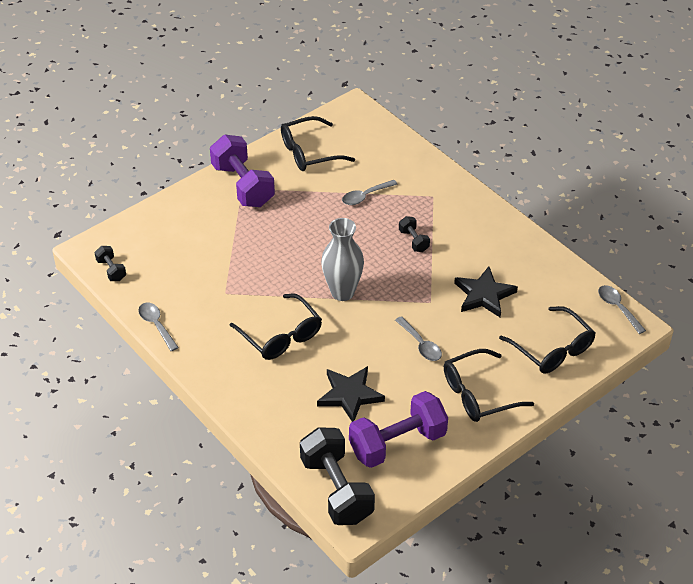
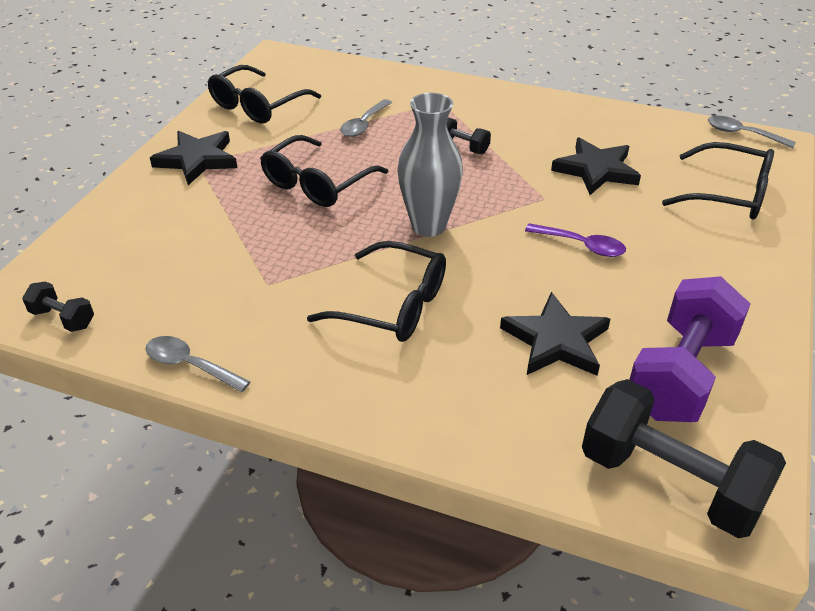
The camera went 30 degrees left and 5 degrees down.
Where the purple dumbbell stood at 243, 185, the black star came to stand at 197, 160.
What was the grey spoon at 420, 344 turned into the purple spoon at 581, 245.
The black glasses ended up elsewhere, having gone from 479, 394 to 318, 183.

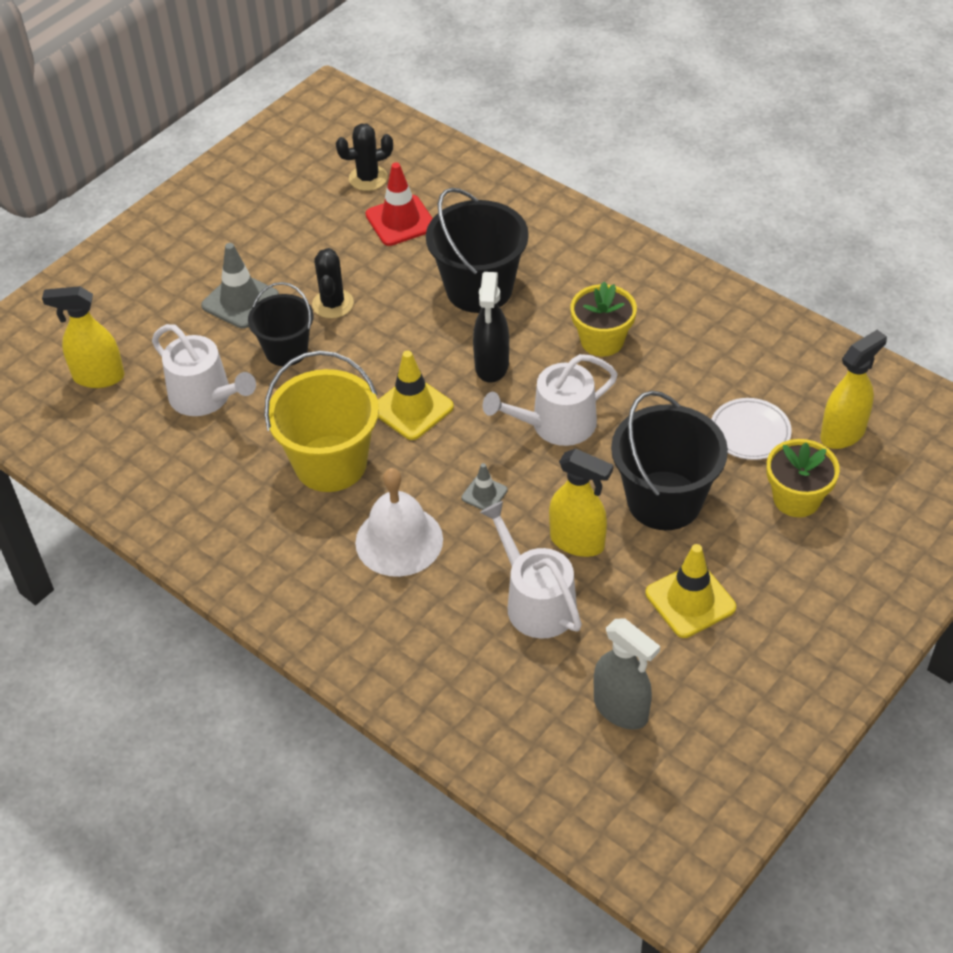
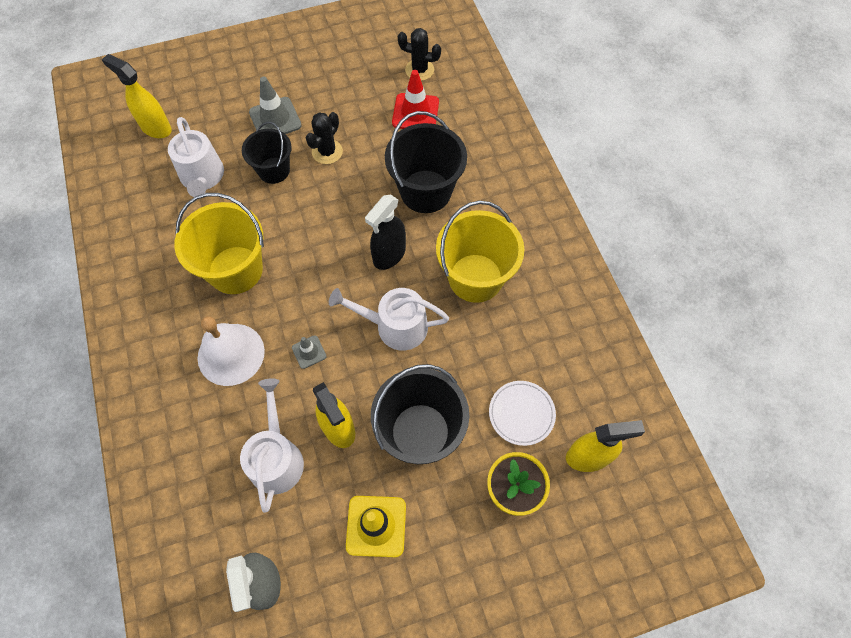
The camera went 30 degrees right and 15 degrees up.
Where the yellow flower pot stood at 602, 340, the yellow bucket came to stand at 475, 278.
The second view lost the yellow traffic cone at 412, 408.

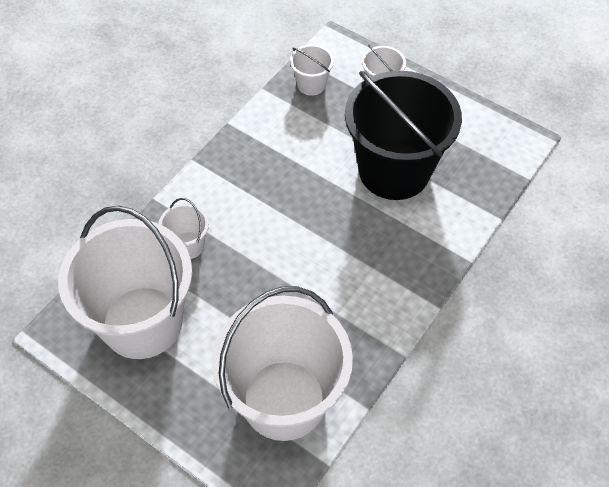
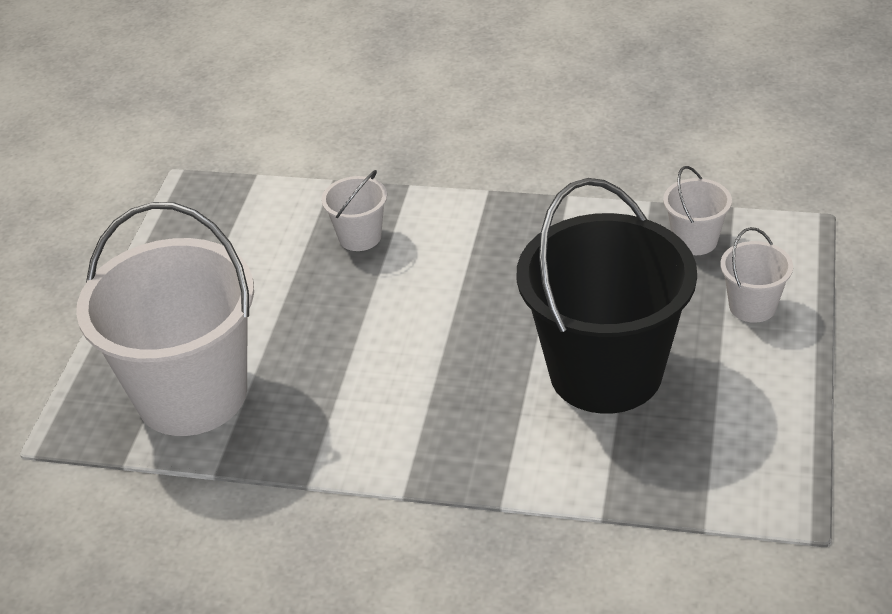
The camera went 70 degrees right and 15 degrees down.
The second view lost the white bucket at 142, 322.

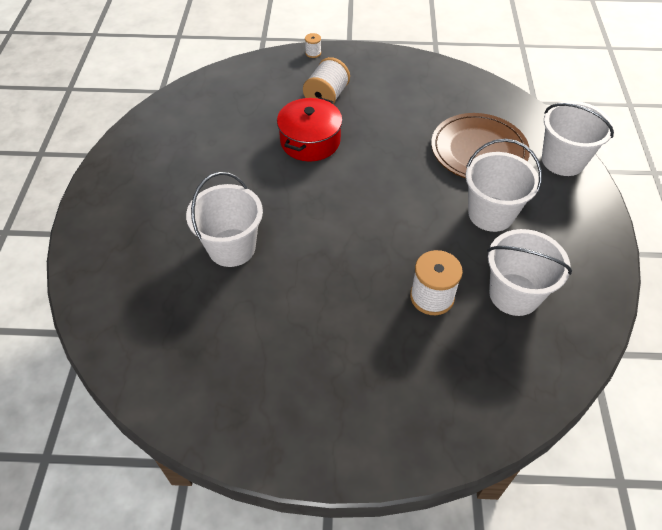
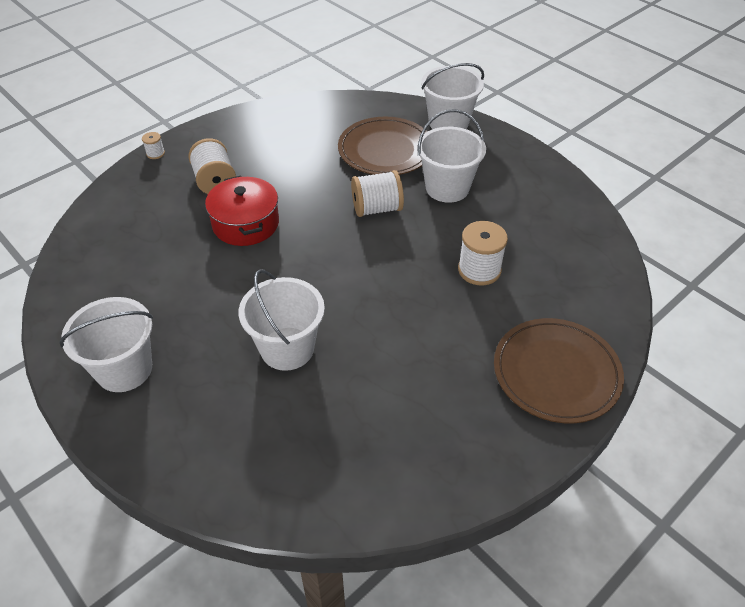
The camera went 45 degrees left and 5 degrees down.
The white bucket ended up elsewhere, having gone from 514, 294 to 124, 369.
The second view gained the white spool at 377, 208.
The second view gained the brown plate at 556, 373.

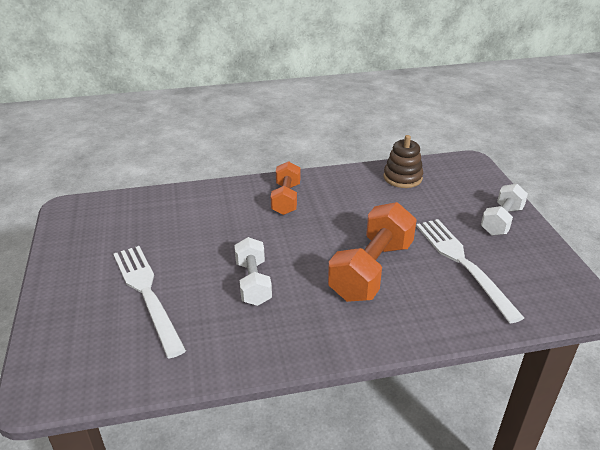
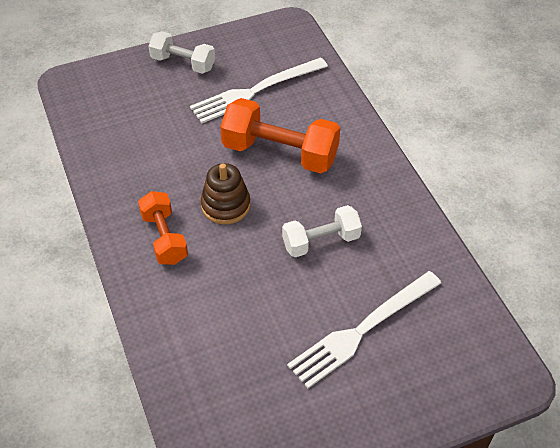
The camera went 100 degrees left and 15 degrees up.
The brown stacking toy ended up elsewhere, having gone from 402, 177 to 225, 205.
The orange dumbbell at 286, 199 ended up facing another way, 75 degrees clockwise from before.

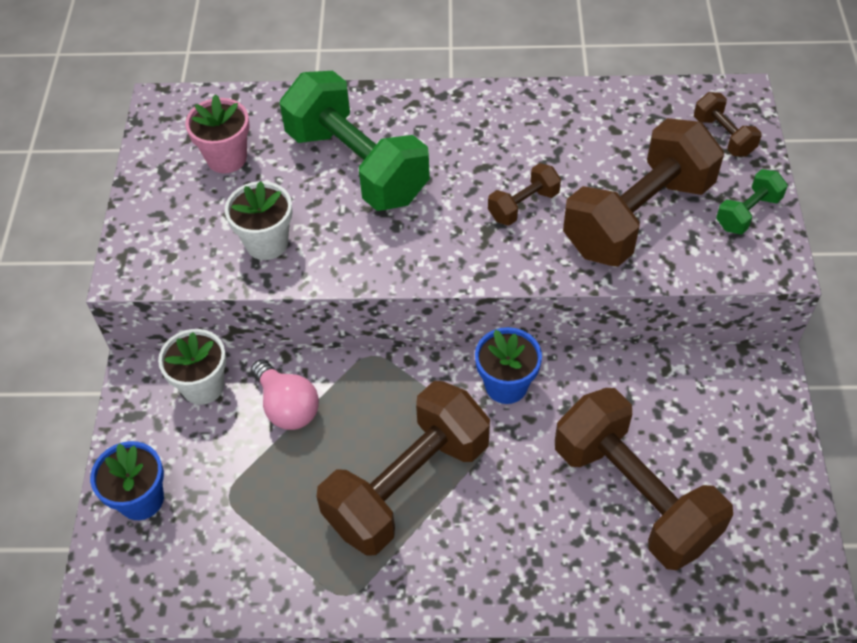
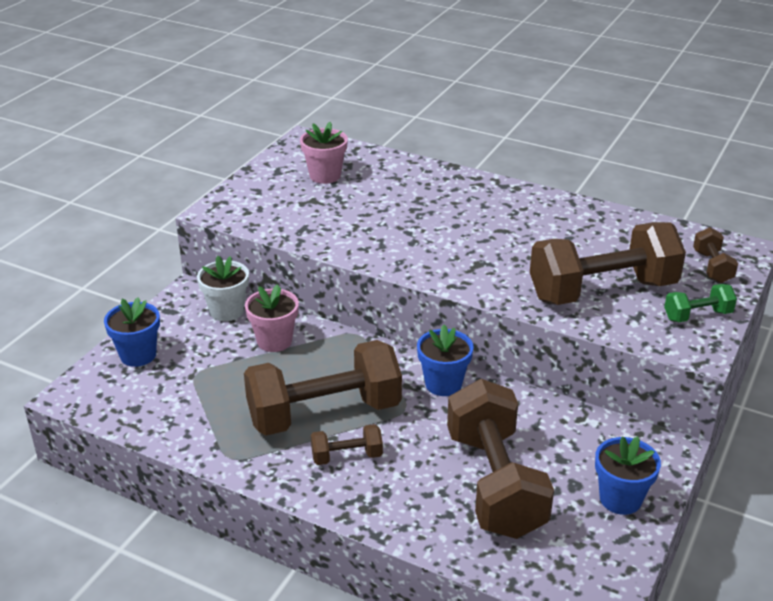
The camera went 25 degrees right and 20 degrees down.
The second view lost the green dumbbell at 357, 165.
The brown dumbbell ended up elsewhere, having gone from 523, 205 to 347, 456.
The second view lost the white flower pot at 267, 243.
Where the pink light bulb stood at 287, 406, the pink flower pot came to stand at 274, 341.
The second view gained the blue flower pot at 620, 499.

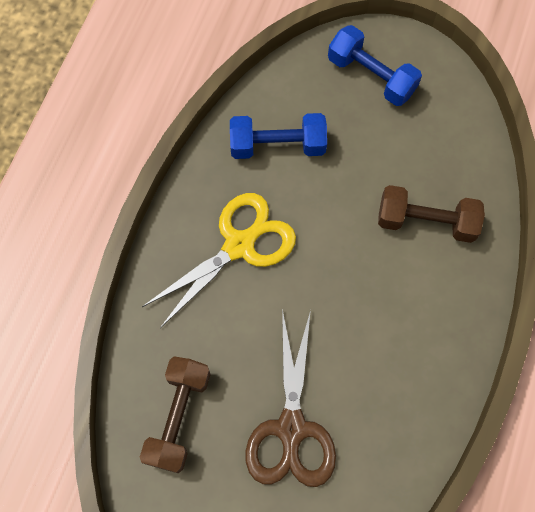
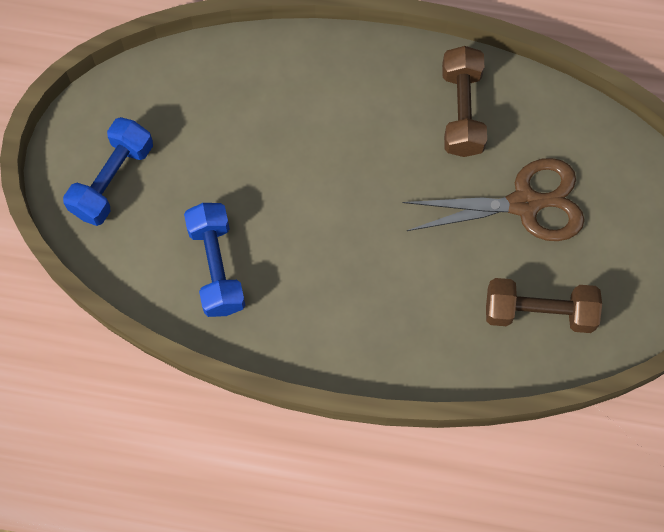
The camera went 100 degrees left and 0 degrees up.
The brown dumbbell ended up elsewhere, having gone from 426, 221 to 461, 111.
The second view lost the yellow scissors at 240, 245.

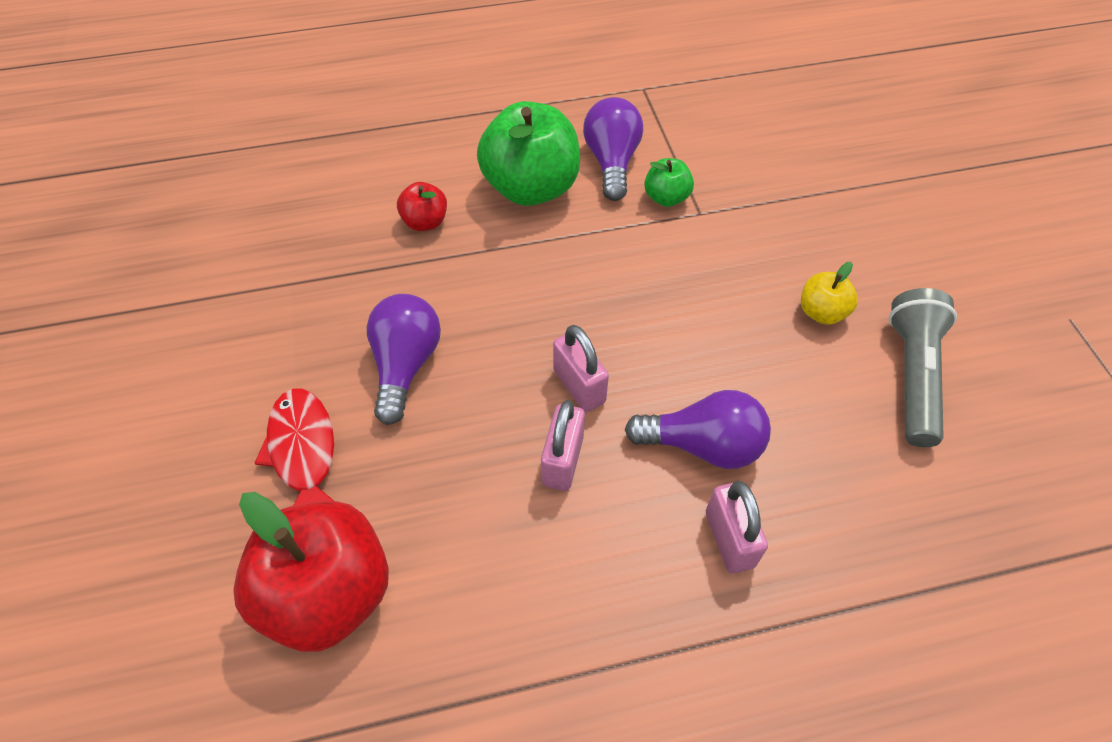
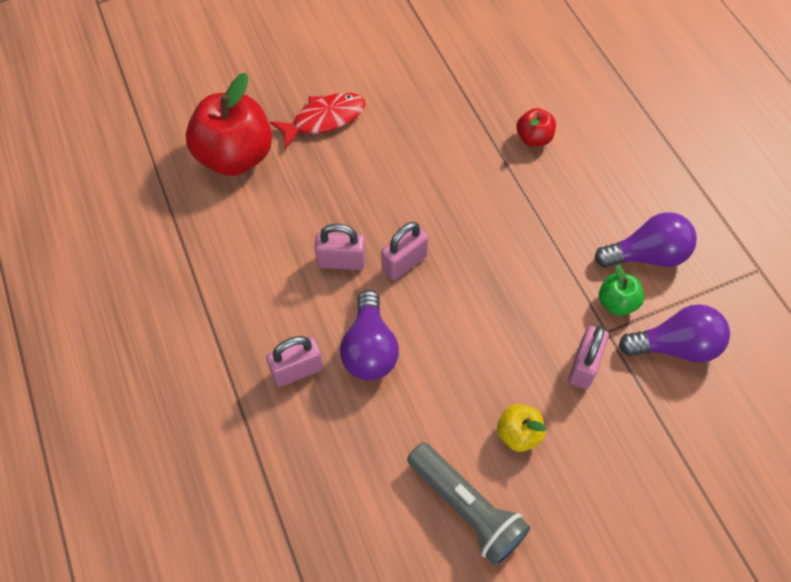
The camera went 80 degrees right and 5 degrees up.
The second view lost the green apple at 531, 188.
The grey flashlight at 912, 376 ended up facing another way, 45 degrees clockwise from before.
The purple light bulb ended up elsewhere, having gone from 405, 365 to 675, 346.
The second view gained the pink padlock at 583, 366.

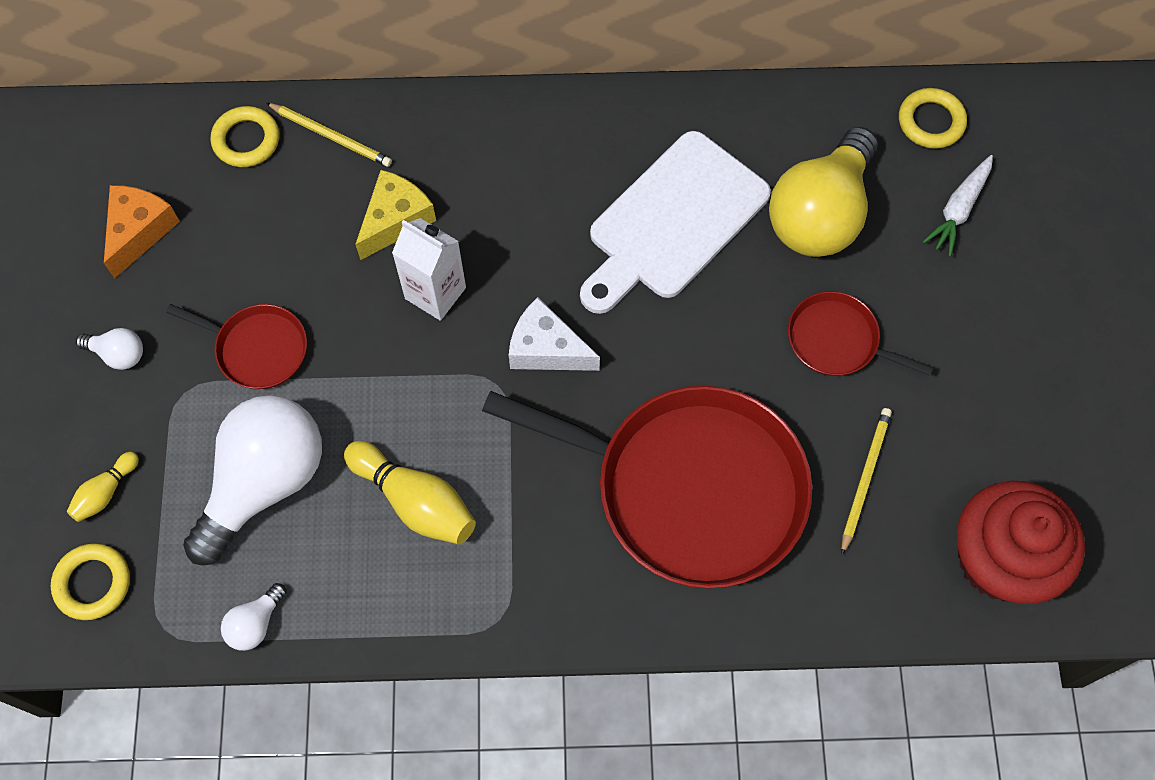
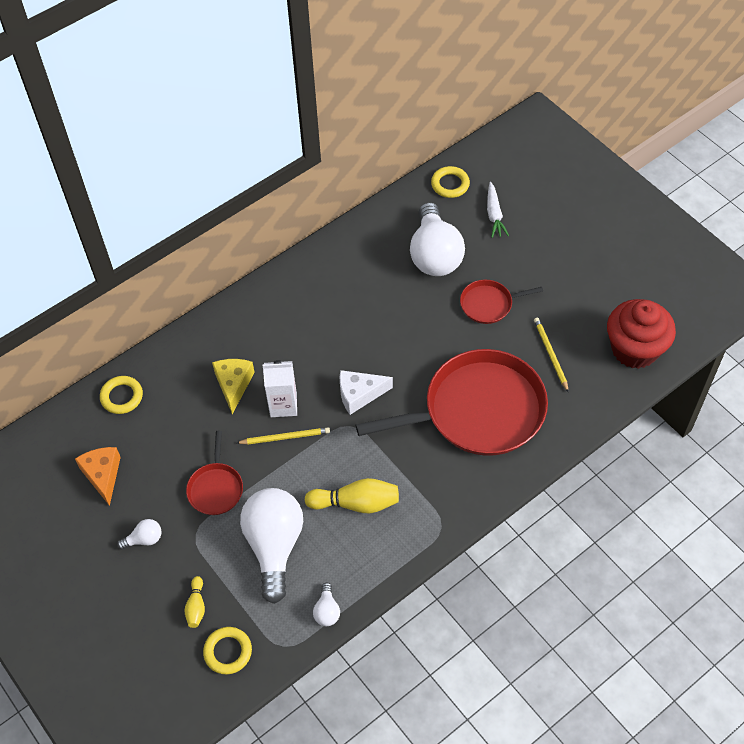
The camera went 35 degrees left and 10 degrees down.
The yellow pencil ended up elsewhere, having gone from 331, 136 to 285, 437.
What was the yellow light bulb at 820, 214 turned into the white light bulb at 434, 255.
The second view lost the white cutting board at 672, 221.
The red pan at 258, 348 ended up facing another way, 105 degrees clockwise from before.

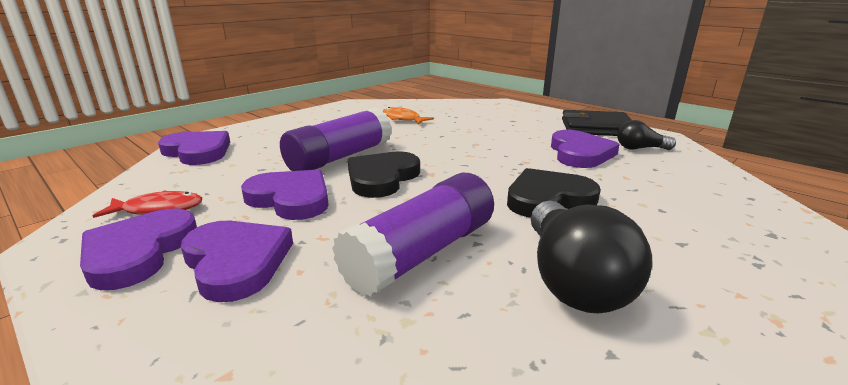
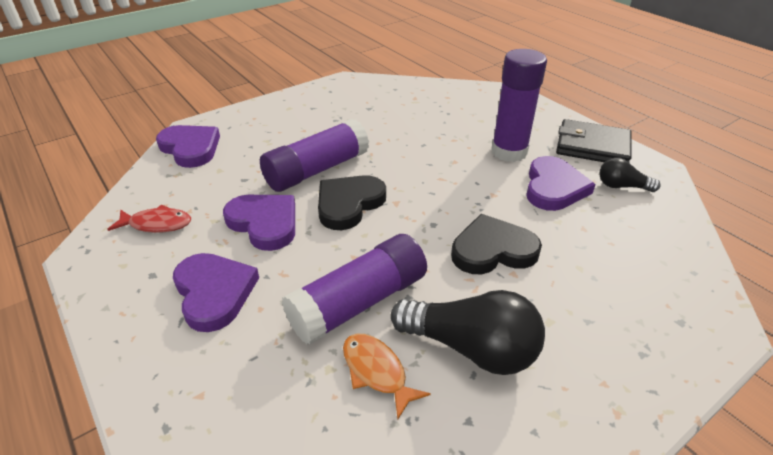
The camera went 10 degrees right and 15 degrees up.
The orange fish ended up elsewhere, having gone from 403, 119 to 376, 371.
The black light bulb at 572, 280 ended up facing another way, 75 degrees counterclockwise from before.
The second view lost the purple heart at 139, 252.
The second view gained the purple glue stick at 509, 152.

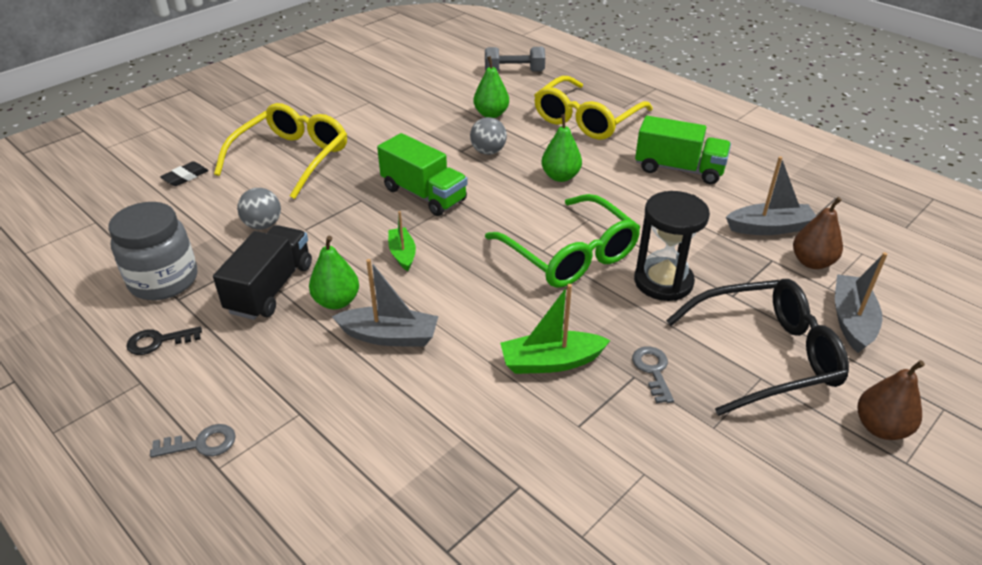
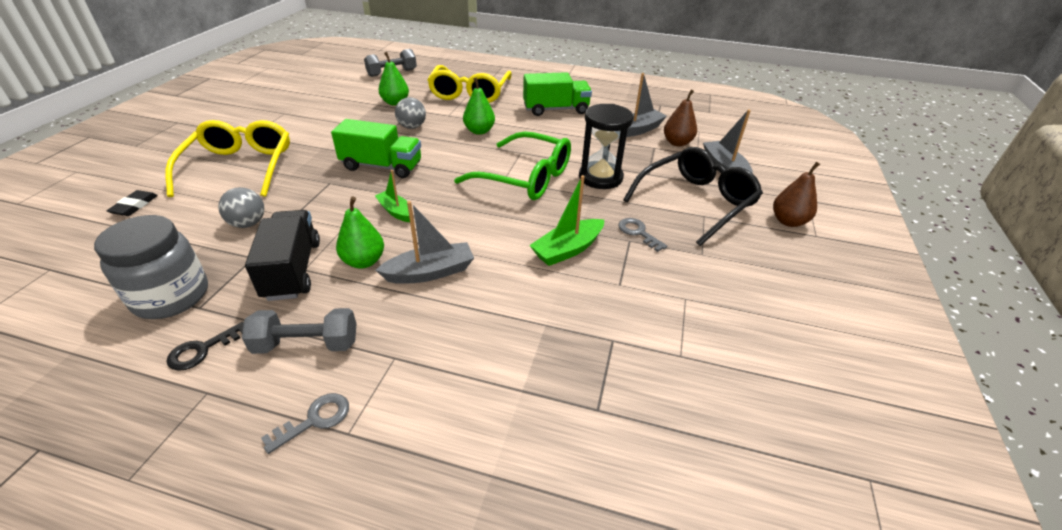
The camera went 30 degrees left and 0 degrees up.
The second view gained the grey dumbbell at 307, 344.

